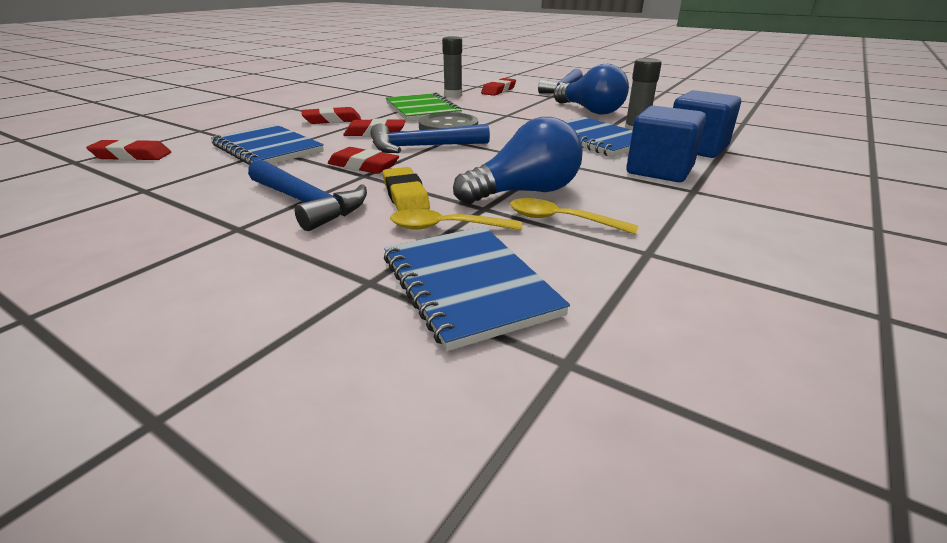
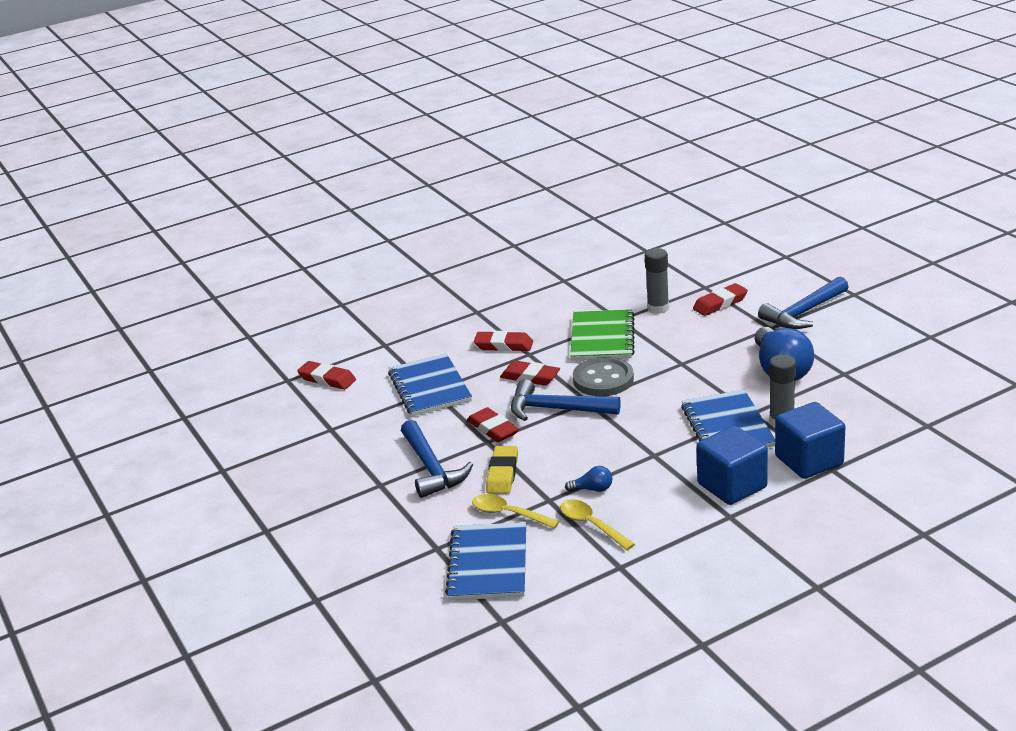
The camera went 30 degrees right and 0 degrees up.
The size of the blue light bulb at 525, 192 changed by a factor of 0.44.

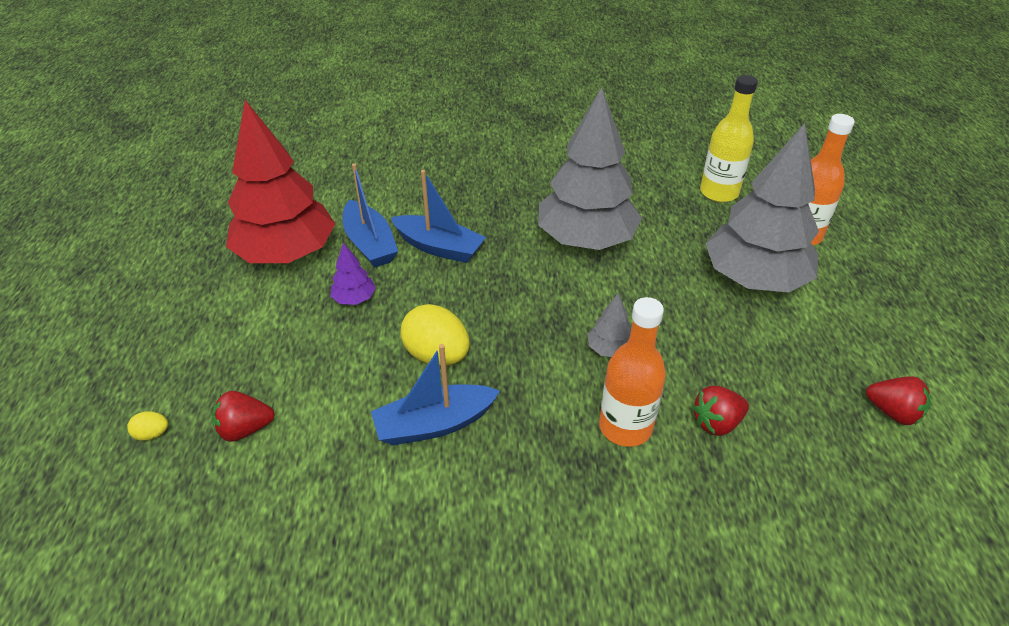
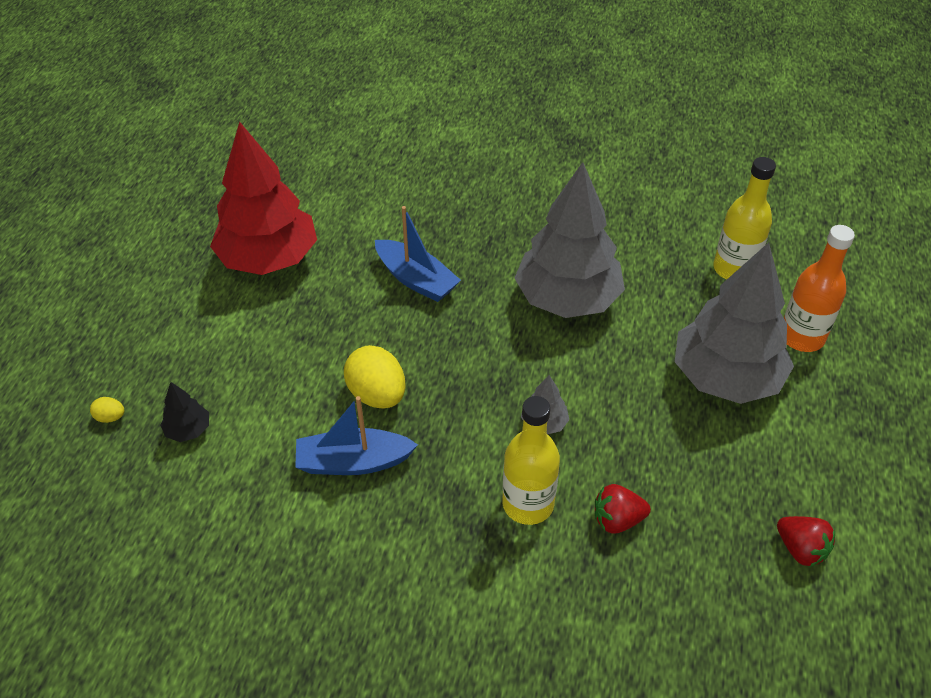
The camera went 15 degrees right and 5 degrees up.
The second view lost the blue boat at 370, 244.
The second view lost the purple tree at 354, 299.
What was the orange bottle at 625, 427 turned into the yellow bottle at 528, 504.
Where the red strawberry stood at 245, 429, the black tree came to stand at 188, 430.

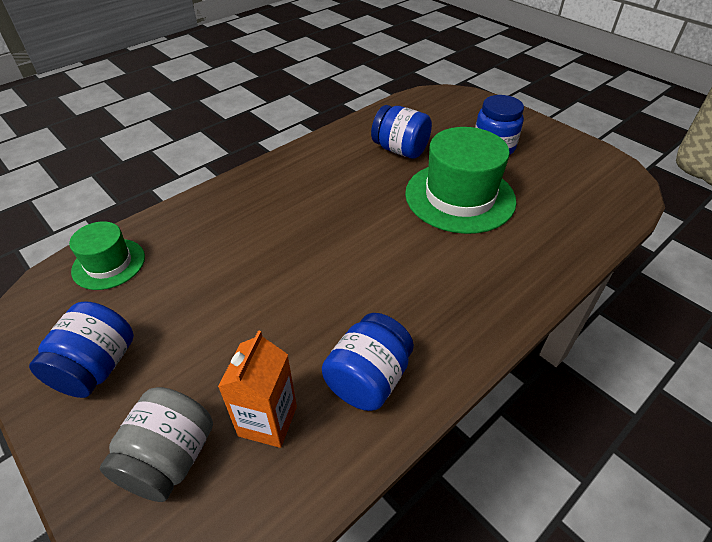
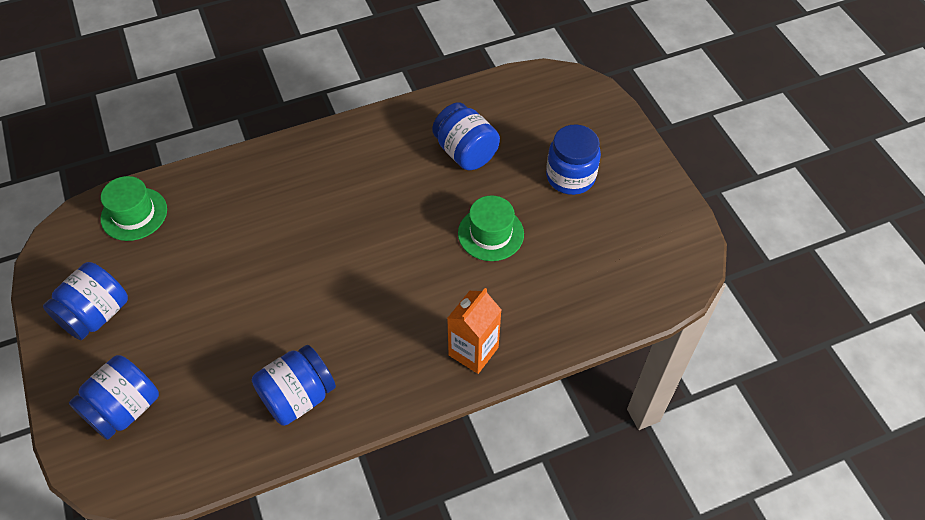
The camera went 20 degrees right and 10 degrees up.
The size of the green hat at 459, 197 changed by a factor of 0.56.
The orange carton ended up elsewhere, having gone from 268, 421 to 473, 351.
What was the grey jar at 170, 459 turned into the blue jar at 124, 409.

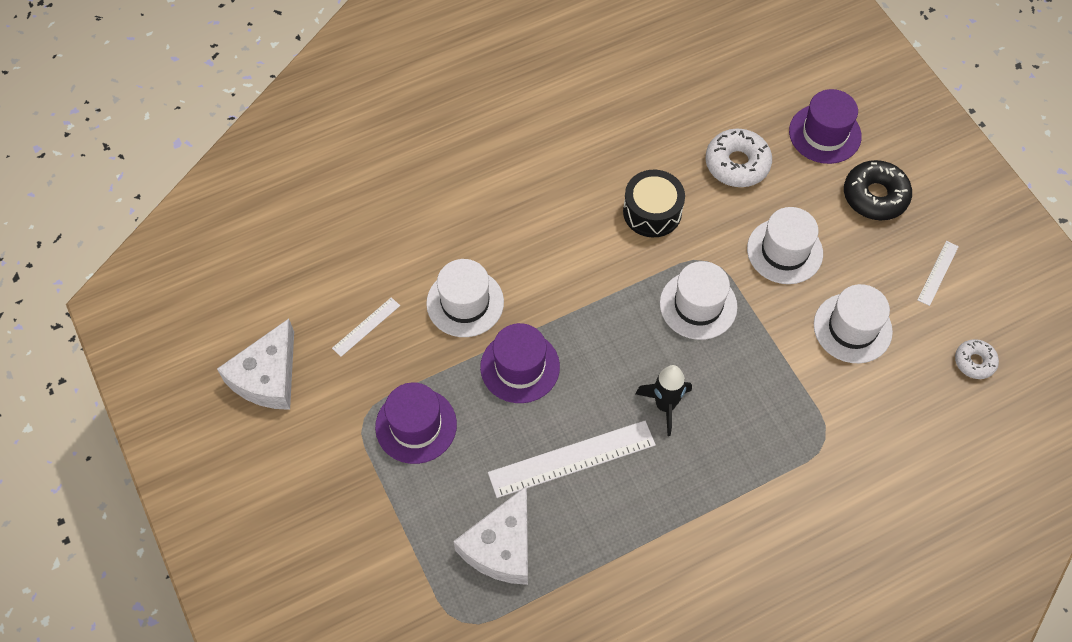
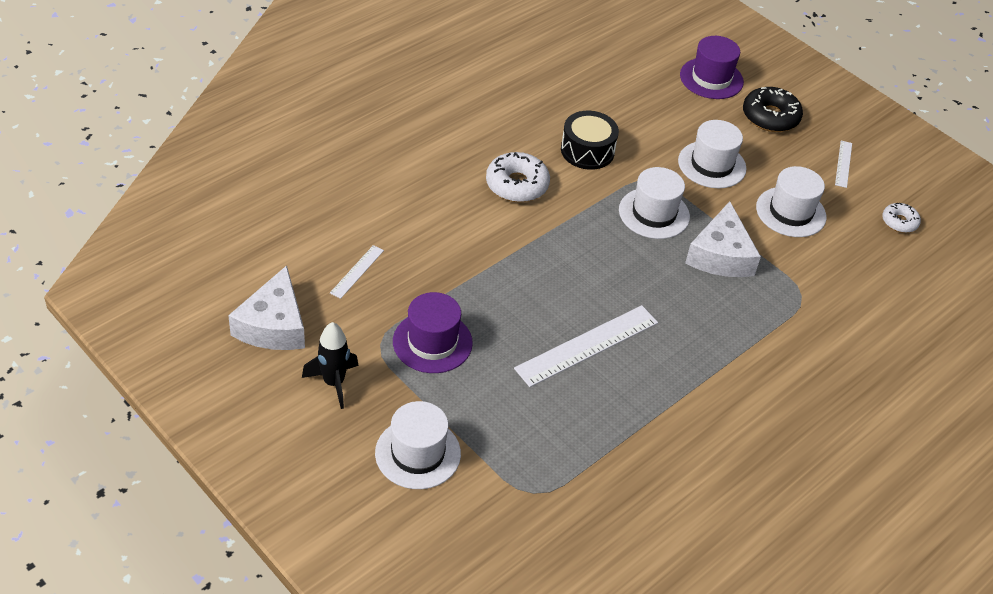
The camera went 20 degrees left and 15 degrees down.
The white donut ended up elsewhere, having gone from 737, 164 to 517, 185.
The white hat ended up elsewhere, having gone from 465, 303 to 418, 453.
The second view lost the purple hat at 520, 367.
The black rocket ended up elsewhere, having gone from 665, 406 to 333, 383.
The white cheese ended up elsewhere, having gone from 501, 547 to 721, 255.

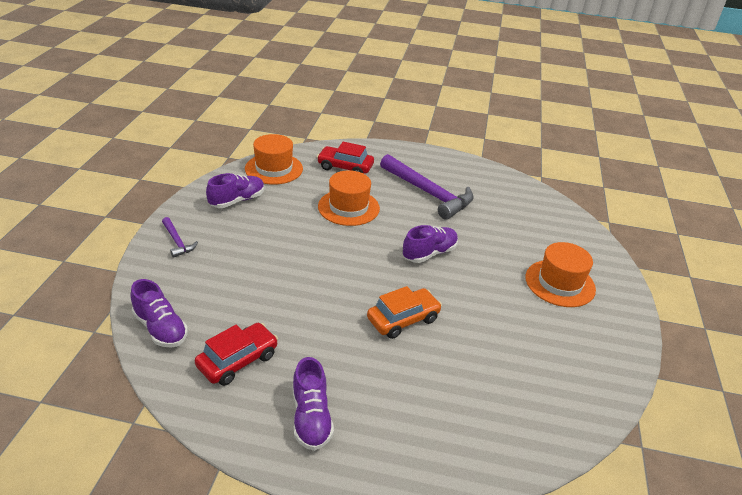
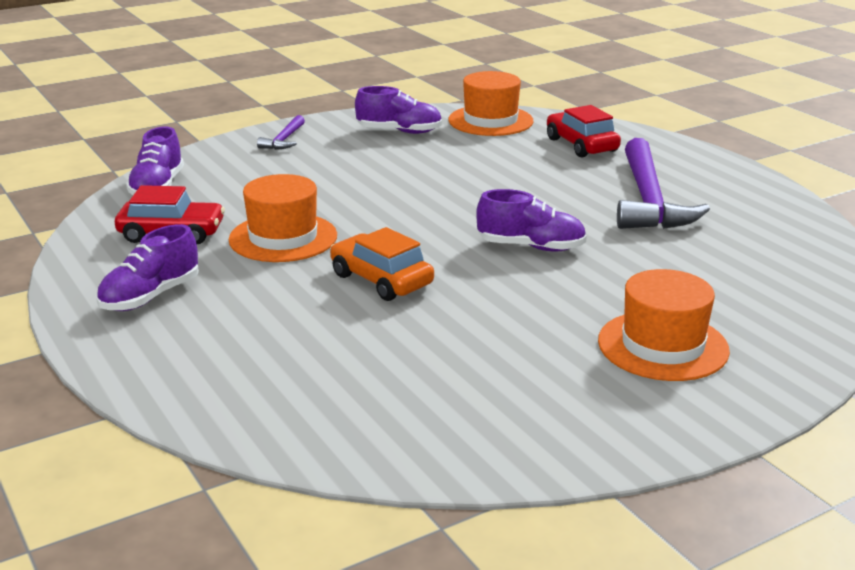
The camera went 50 degrees right and 10 degrees down.
The orange hat ended up elsewhere, having gone from 348, 207 to 283, 238.
The orange car at 403, 319 ended up facing another way, 150 degrees counterclockwise from before.

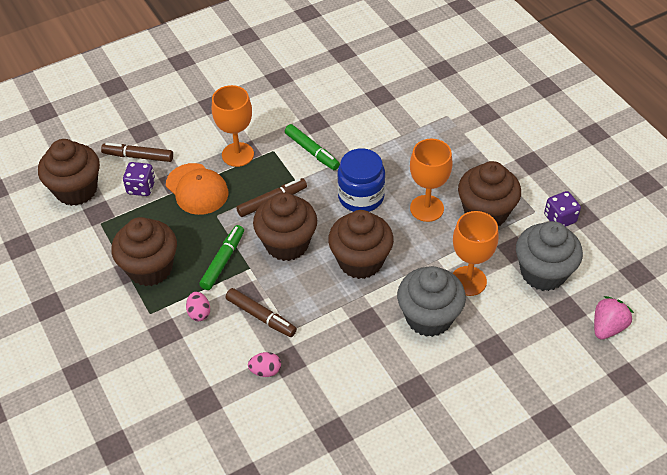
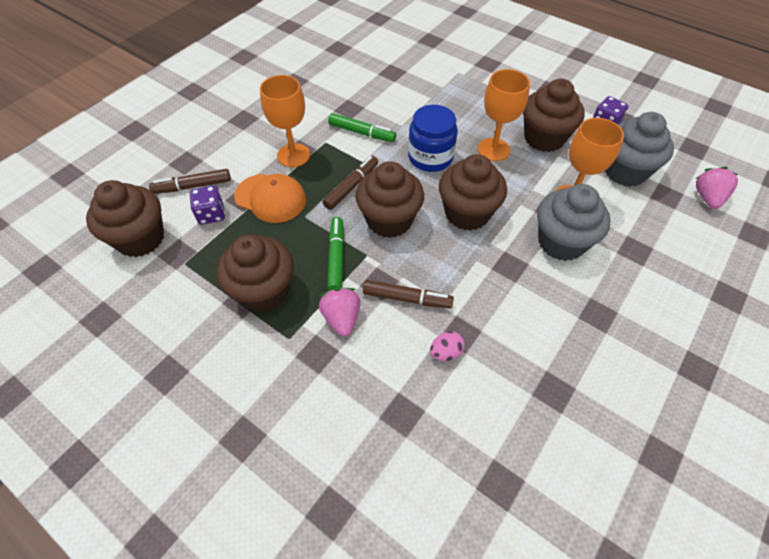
The camera went 25 degrees left and 5 degrees up.
Where the pink egg stood at 199, 313, the pink strawberry came to stand at 342, 318.

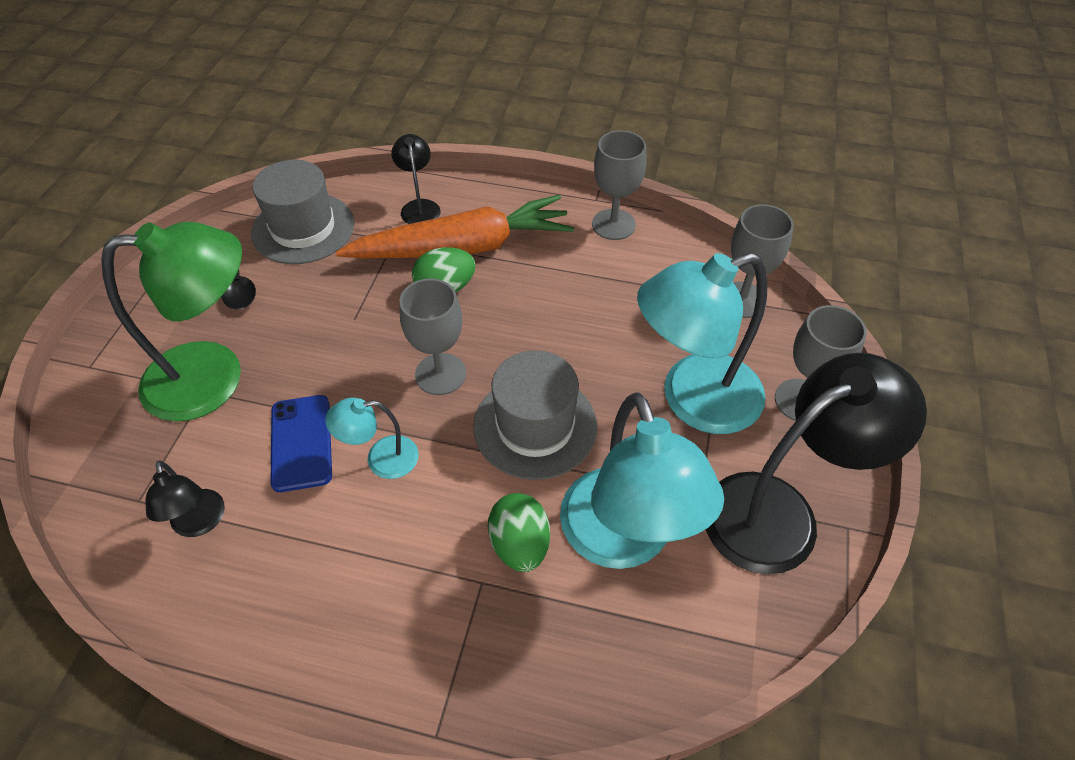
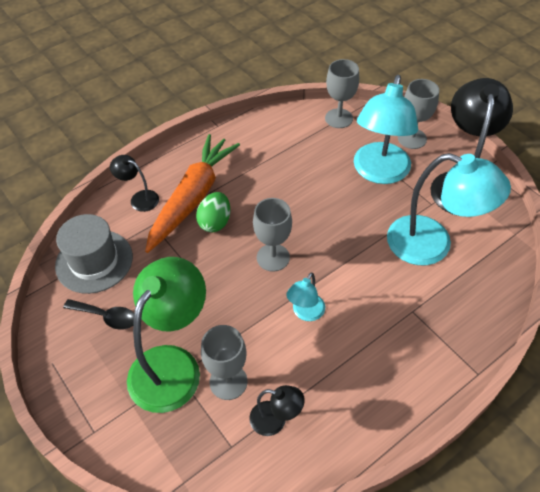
The camera went 50 degrees left and 0 degrees up.
The grey goblet ended up elsewhere, having gone from 613, 224 to 228, 382.
The second view lost the grey hat at 535, 426.
The second view lost the blue phone at 301, 442.
The second view lost the green egg at 520, 544.

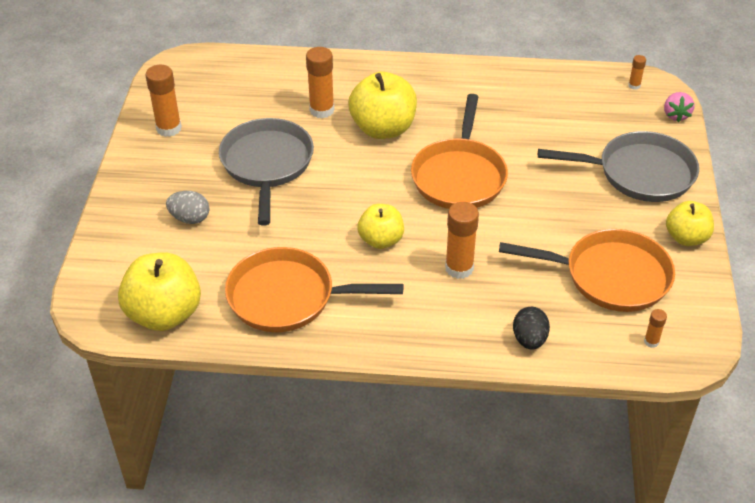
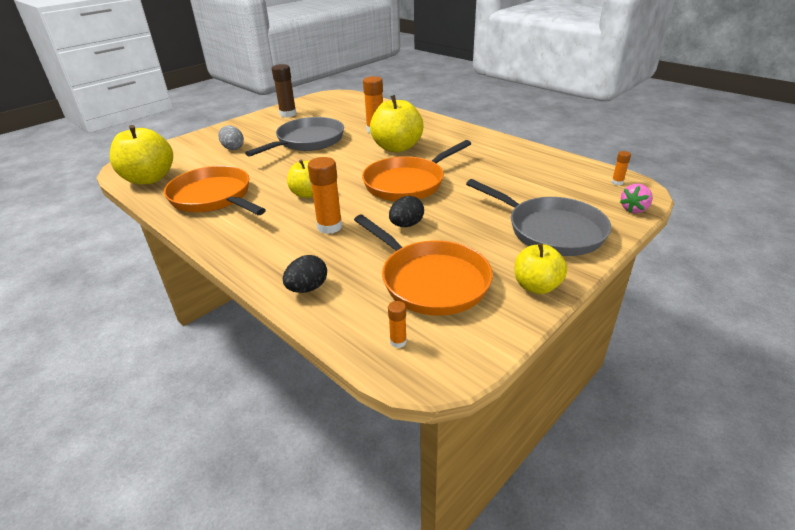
The camera went 40 degrees right and 10 degrees down.
What was the orange glue stick at 169, 128 turned into the brown glue stick at 288, 114.
The second view gained the black egg at 406, 225.

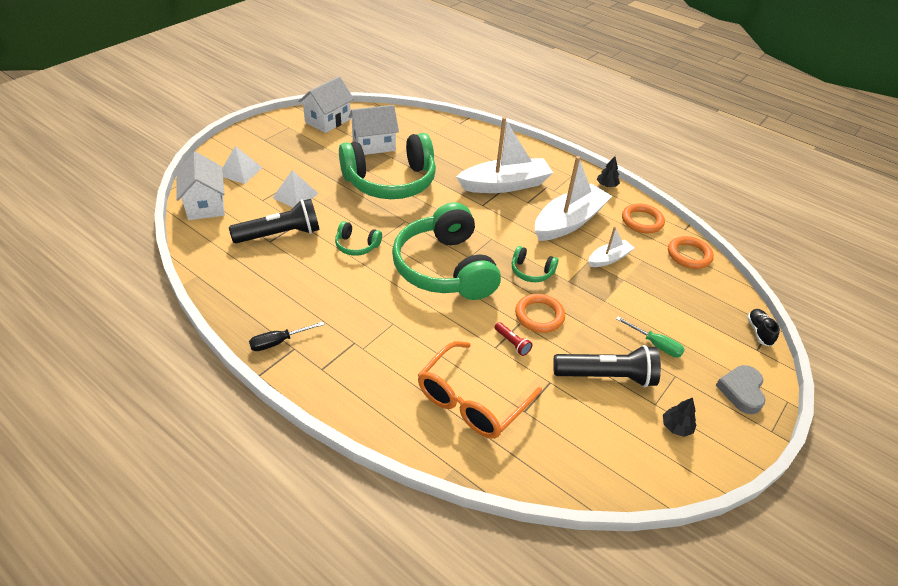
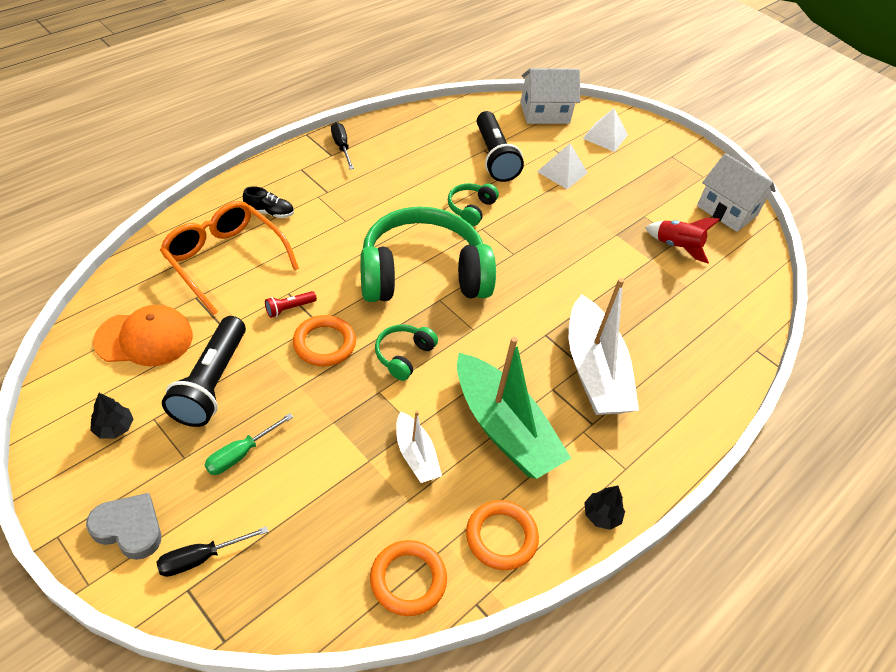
The camera went 95 degrees right and 5 degrees up.
Where the white house stood at 374, 145, the red rocket came to stand at 676, 246.
The second view lost the green headphones at 390, 181.
What was the white boat at 569, 222 turned into the green boat at 504, 429.
The black shoe ended up elsewhere, having gone from 759, 332 to 269, 212.
The second view gained the orange cap at 144, 338.
The second view gained the black screwdriver at 201, 558.

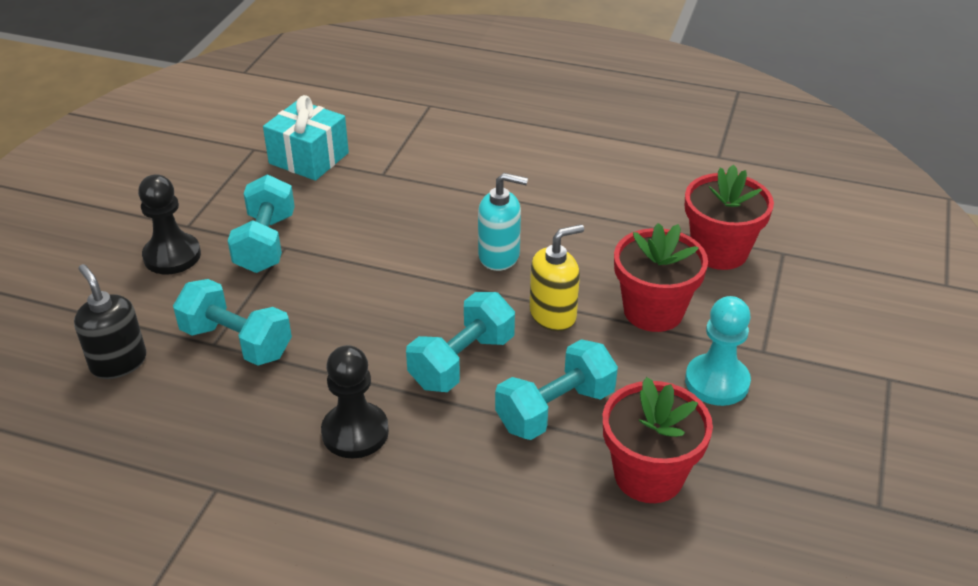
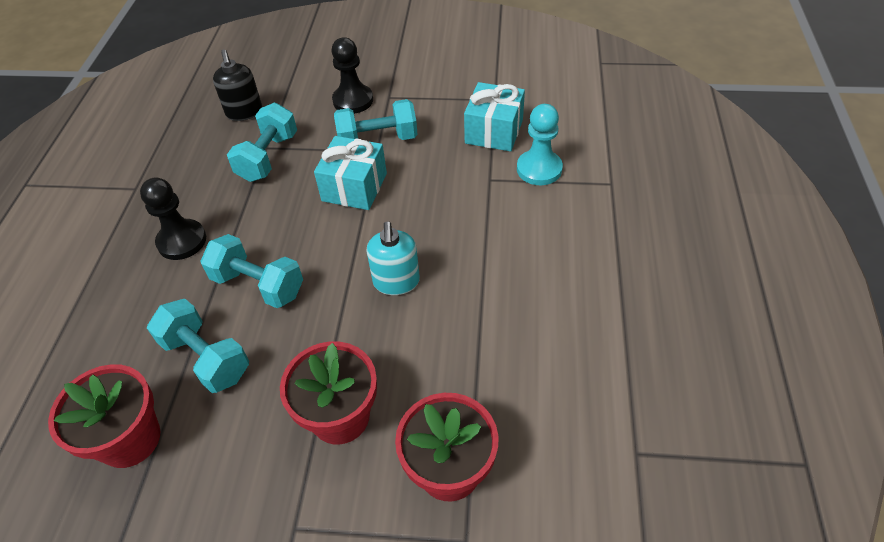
The camera went 80 degrees right and 10 degrees up.
The second view lost the yellow soap dispenser at 553, 315.
The black soap dispenser at 118, 362 ended up facing another way, 120 degrees clockwise from before.
The turquoise pawn ended up elsewhere, having gone from 717, 382 to 539, 169.
The second view gained the turquoise gift at 354, 187.

